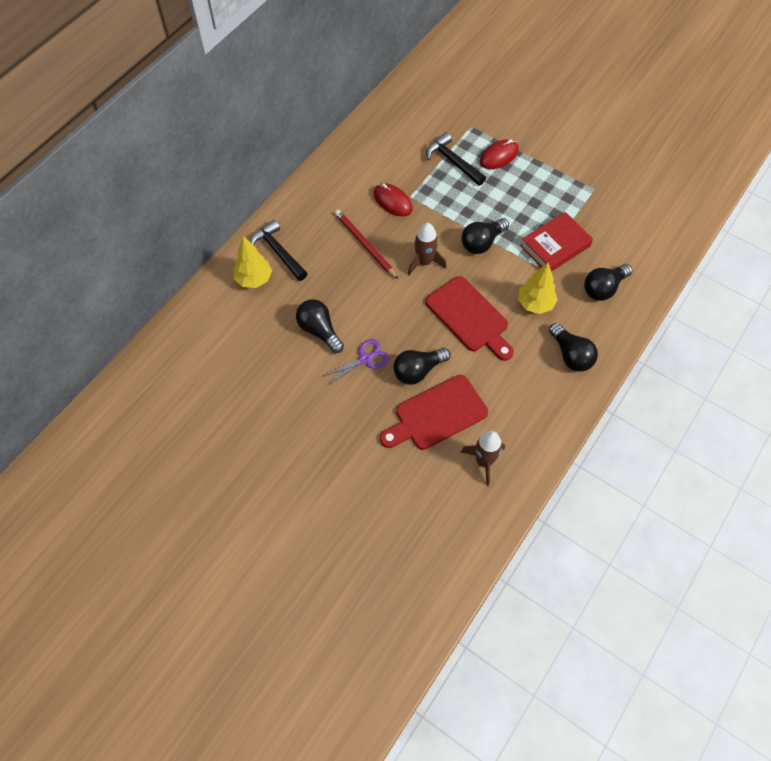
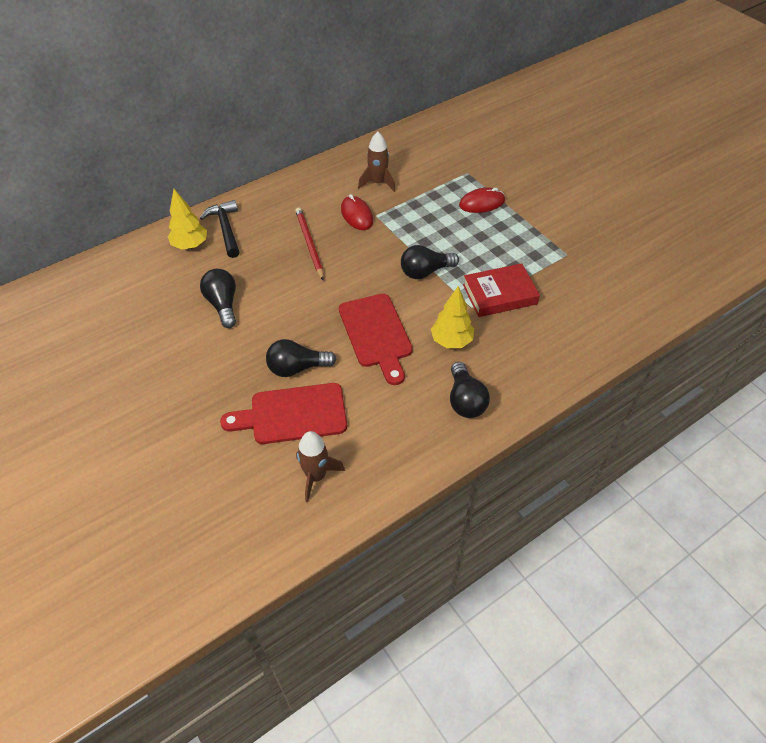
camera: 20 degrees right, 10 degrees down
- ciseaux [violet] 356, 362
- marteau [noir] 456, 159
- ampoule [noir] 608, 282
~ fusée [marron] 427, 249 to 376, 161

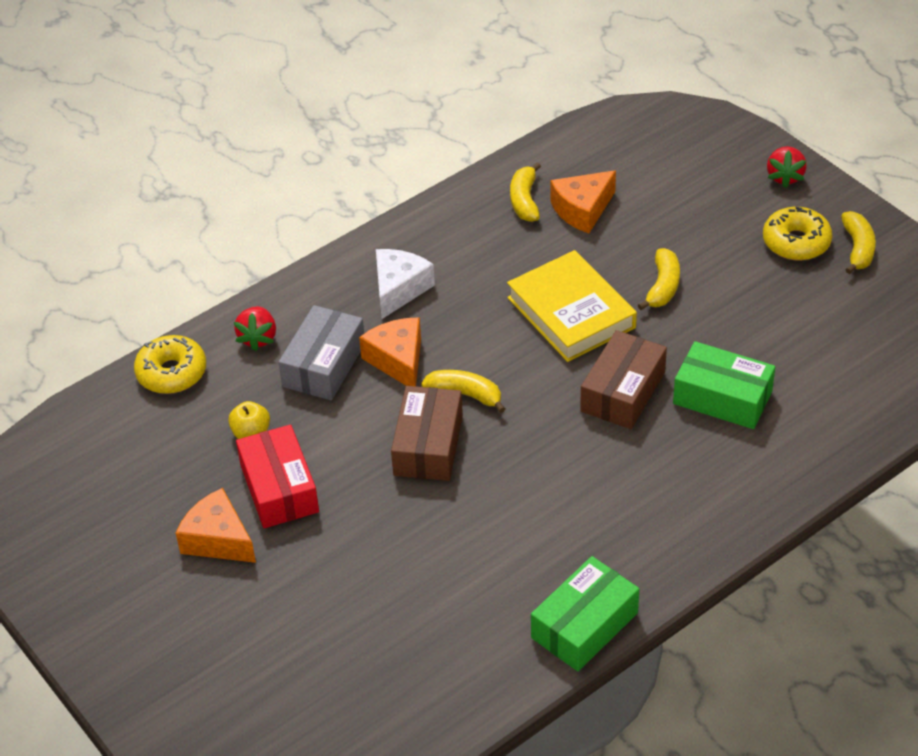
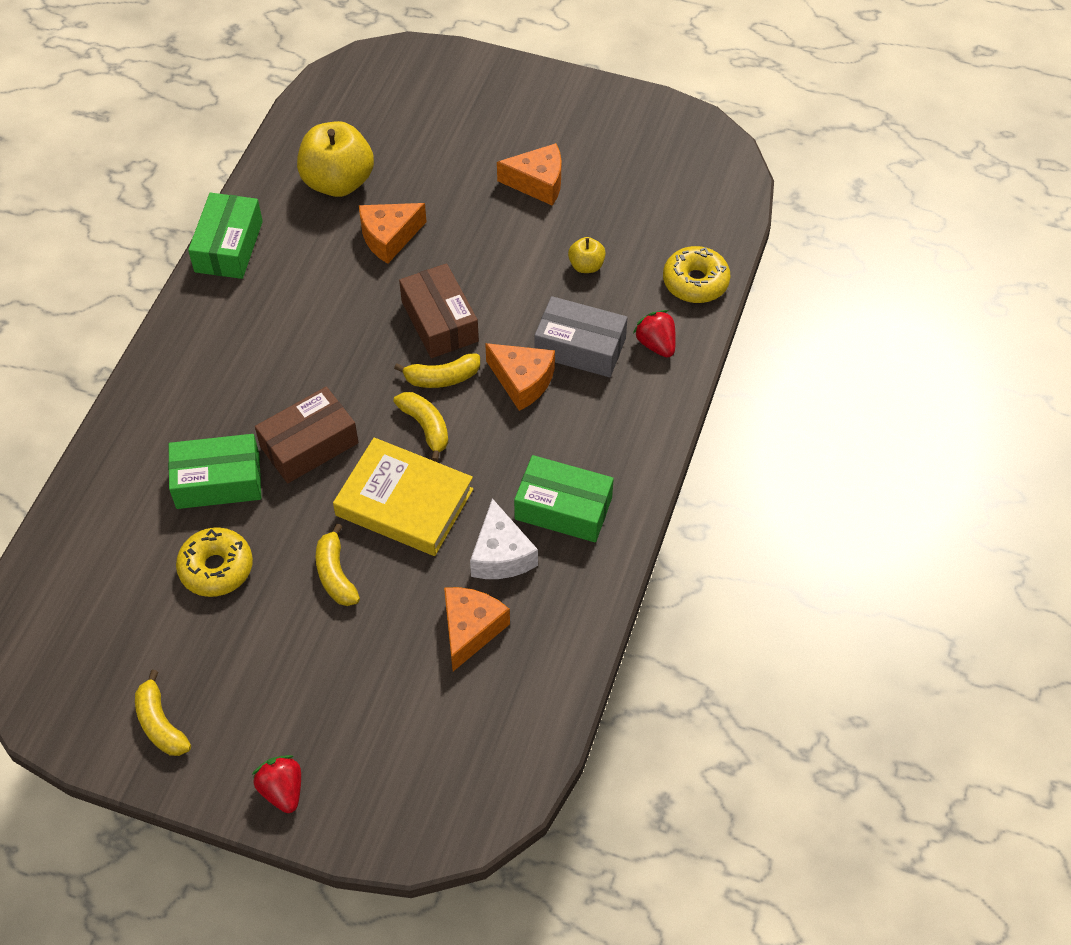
camera: 145 degrees right, 10 degrees up
- boîte [rouge] 277, 476
+ pomme [jaune] 335, 159
+ fromage [orange] 392, 233
+ boîte [vert] 564, 498
~ fromage [blanc] 405, 284 to 504, 538
~ banane [jaune] 525, 192 to 420, 427
~ beignet [jaune] 797, 234 to 214, 562
~ boîte [gris] 321, 352 = 581, 336 60 degrees counterclockwise
~ boîte [marron] 623, 379 = 307, 435 60 degrees clockwise

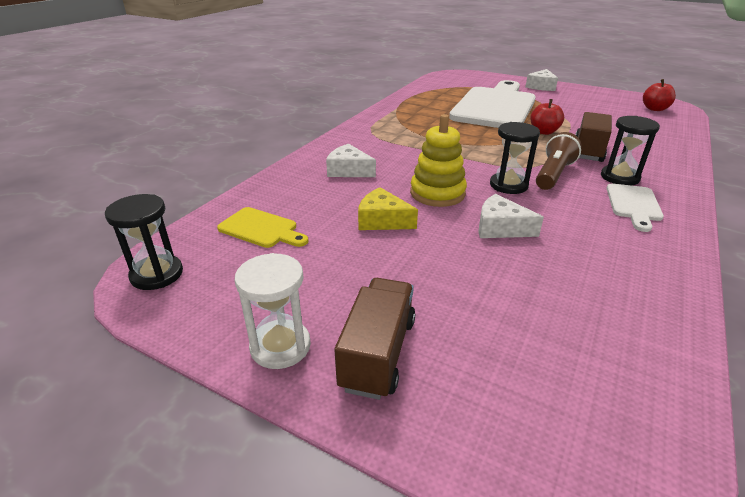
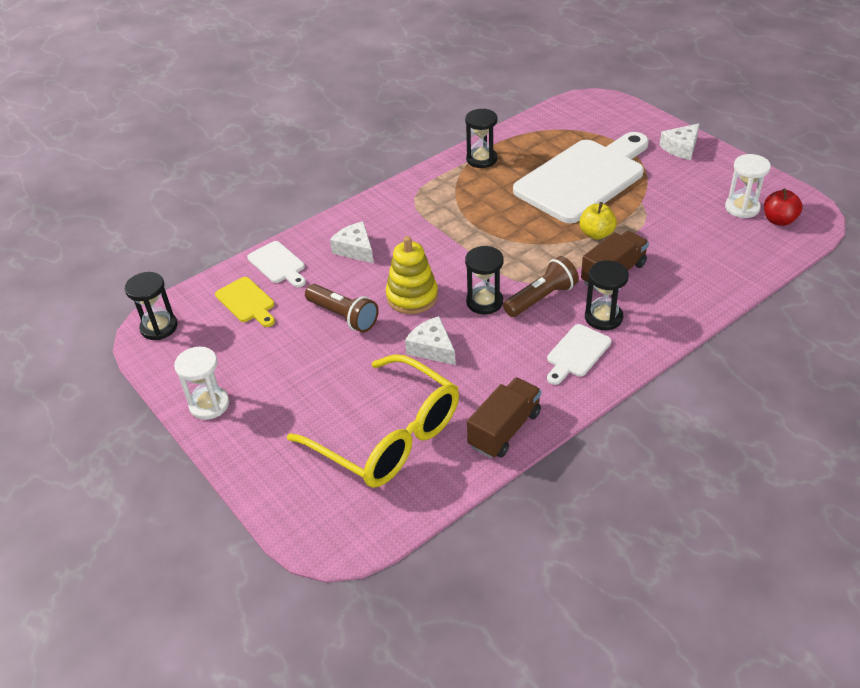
camera: 25 degrees right, 10 degrees up
+ planche à découper [blanc] 276, 264
+ lunettes [jaune] 373, 421
+ sablier [noir] 481, 138
+ sablier [blanc] 748, 186
~ camion [marron] 374, 339 to 504, 417
~ fromage [jaune] 388, 208 to lampe de poche [marron] 342, 308
~ pomme [rouge] 547, 117 to pomme [jaune] 598, 221

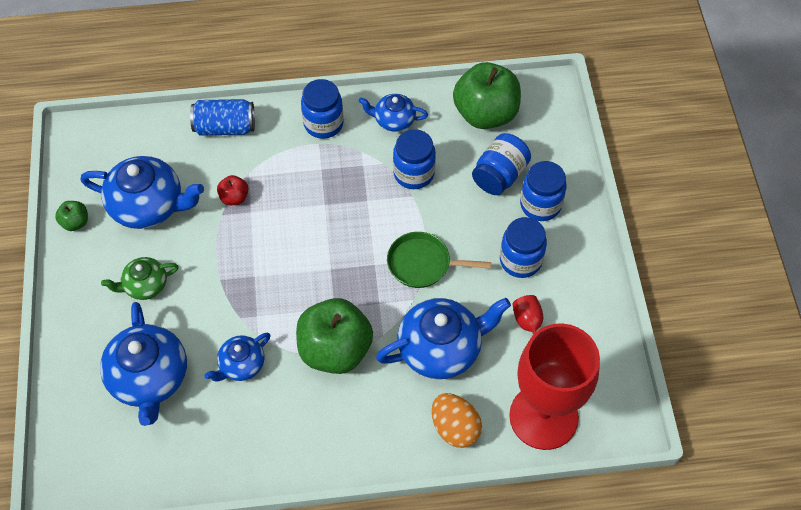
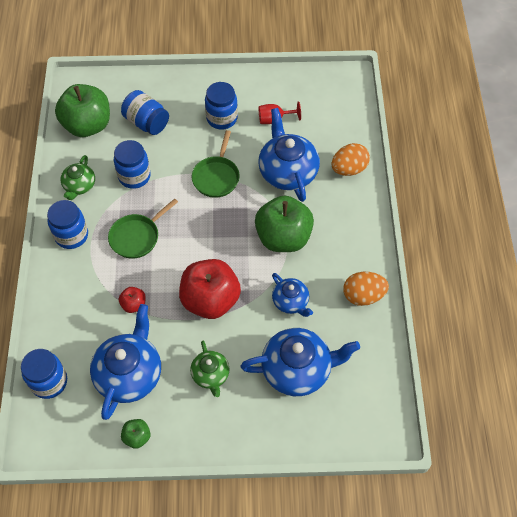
camera: 85 degrees left, 0 degrees up
- canette [bleu] 222, 117
- verre à pied [rouge] 554, 386
+ poêle [vert] 143, 228
+ pomme [rouge] 210, 289
+ œuf [orange] 366, 289
~ bocal [bleu] 543, 191 to 44, 374
~ théière [bleu] 393, 113 to théière [vert] 77, 177

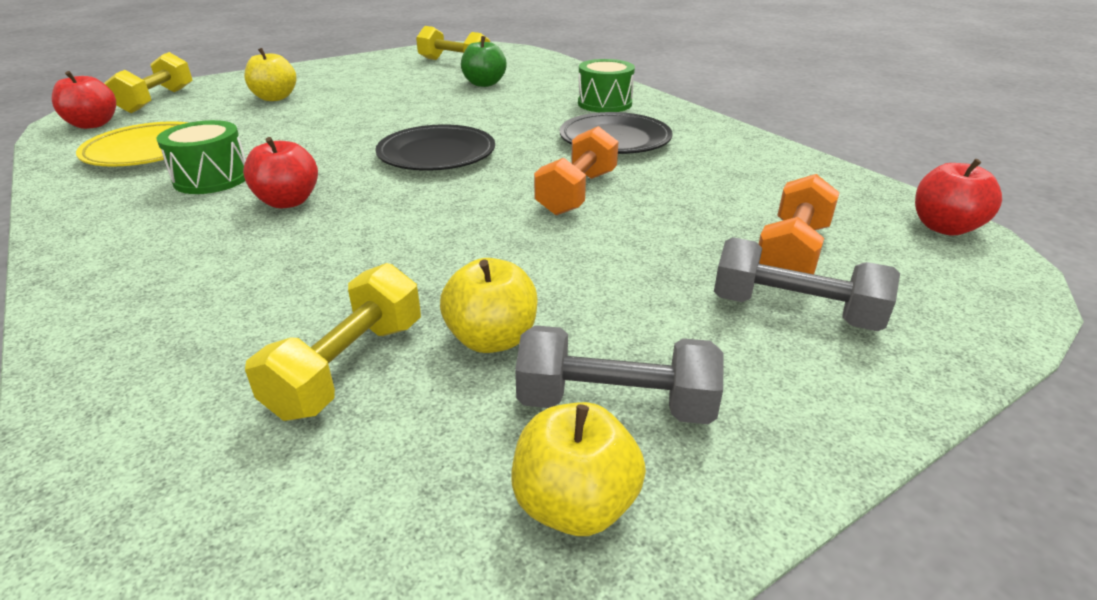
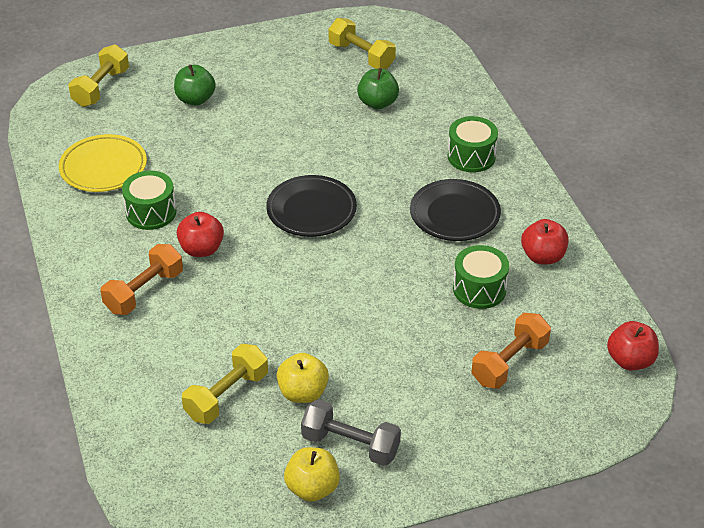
camera: 15 degrees right, 10 degrees up
- haltère [gris] 807, 284
+ tambour [vert] 481, 277
~ pomme [rouge] 84, 100 to 545, 241
~ haltère [orange] 576, 170 to 141, 279
~ pomme [jaune] 270, 74 to pomme [vert] 195, 85

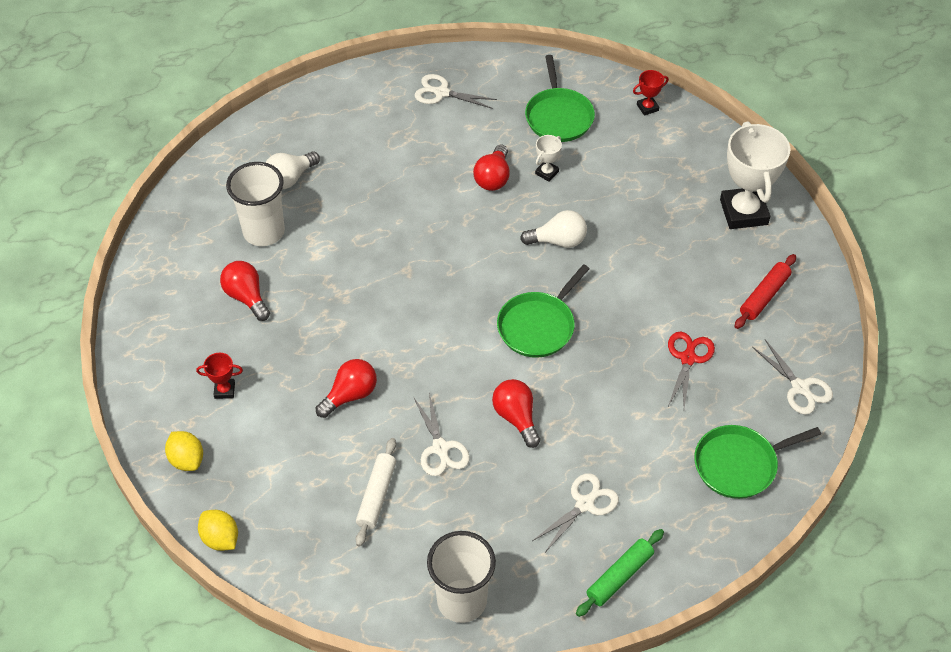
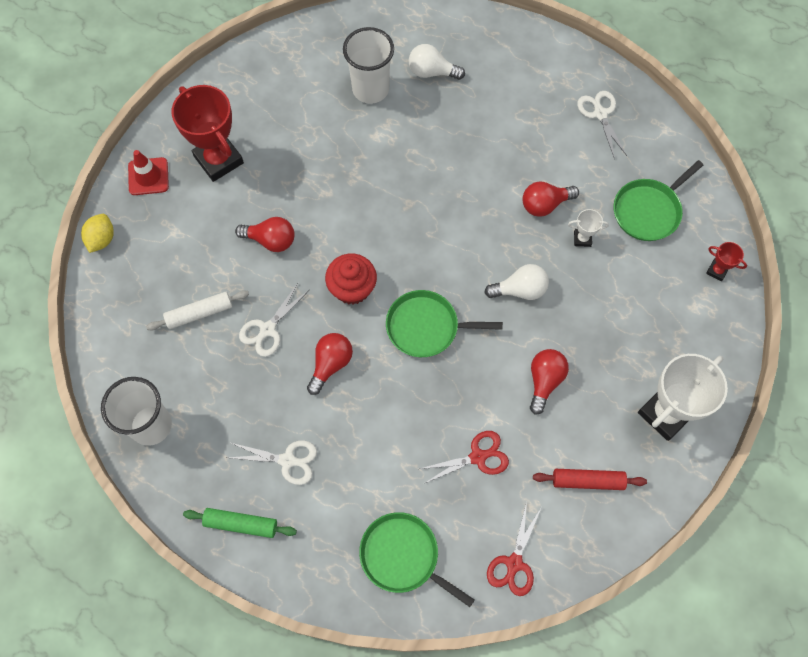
camera: 55 degrees right, 15 degrees up
+ muffin [rouge] 351, 279
~ ampoule [rouge] 245, 291 to 549, 382
~ citron [jaune] 184, 451 to cône de chantier [rouge] 148, 172
~ ciseaux [blanc] 792, 377 to ciseaux [rouge] 514, 549
~ ampoule [blanc] 553, 229 = 516, 282 60 degrees counterclockwise
~ trophée [rouge] 219, 376 = 208, 133 x2.26

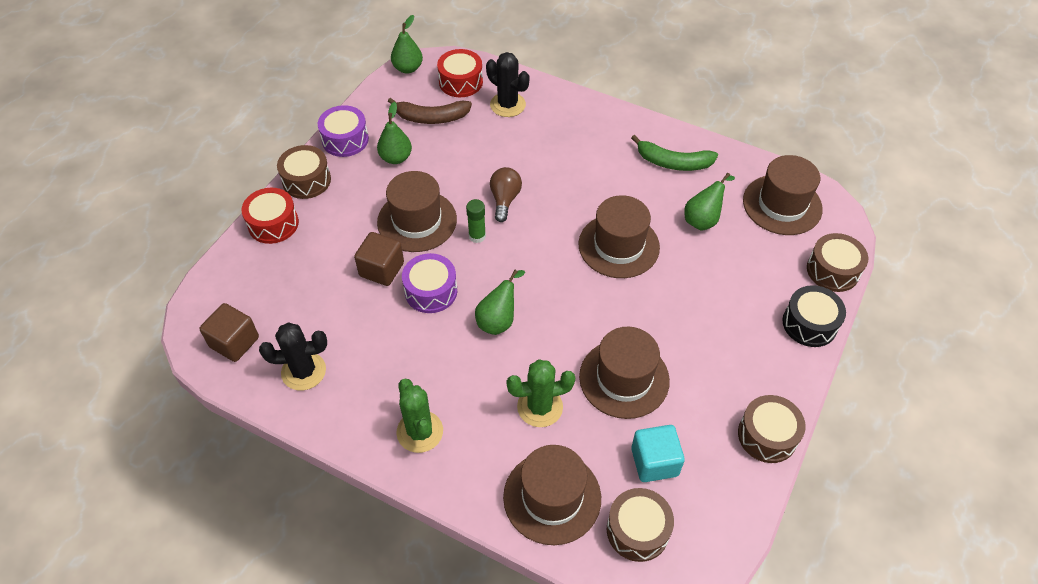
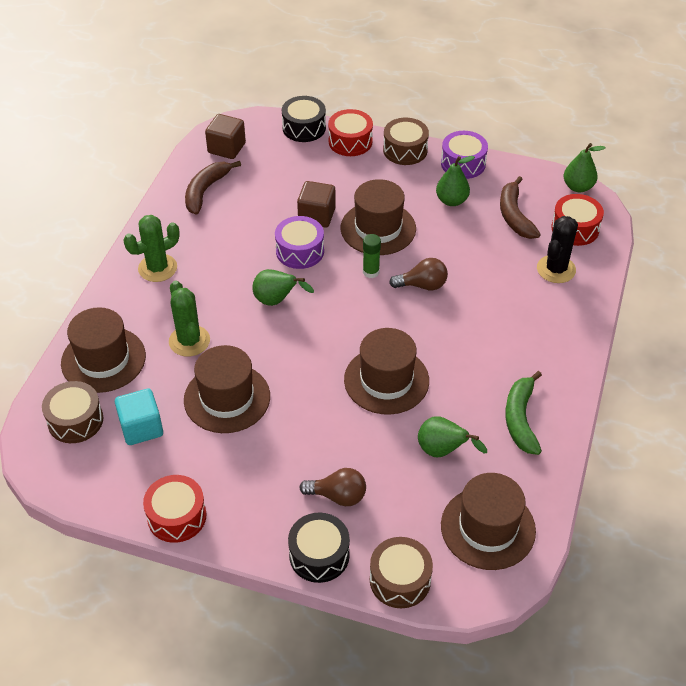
camera: 80 degrees right, 5 degrees down
+ tambour [noir] 304, 119
+ ampoule [marron] 332, 487
~ cactus [noir] 293, 357 to banane [marron] 213, 188
~ tambour [marron] 772, 429 to tambour [rouge] 174, 509

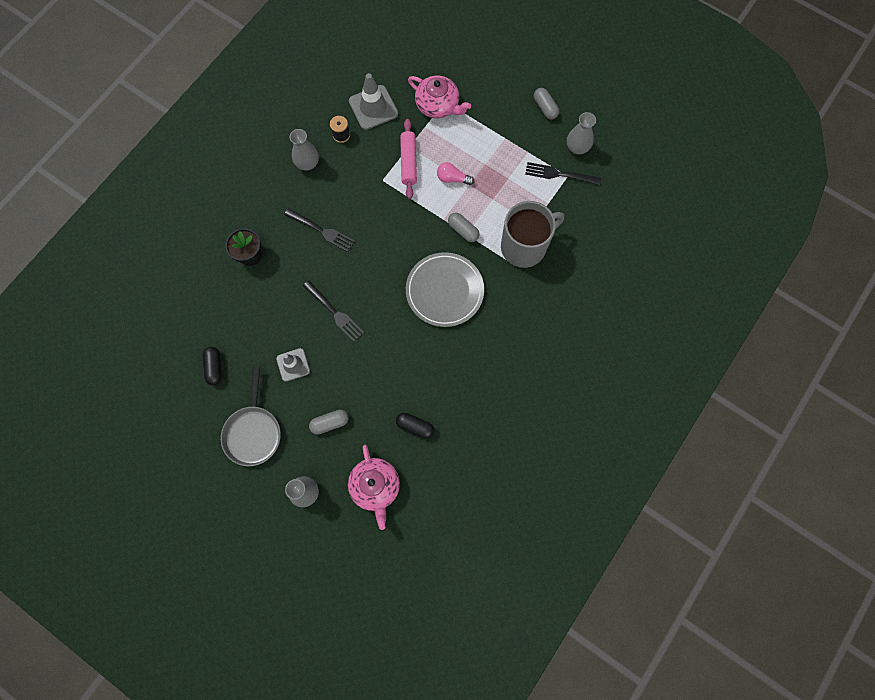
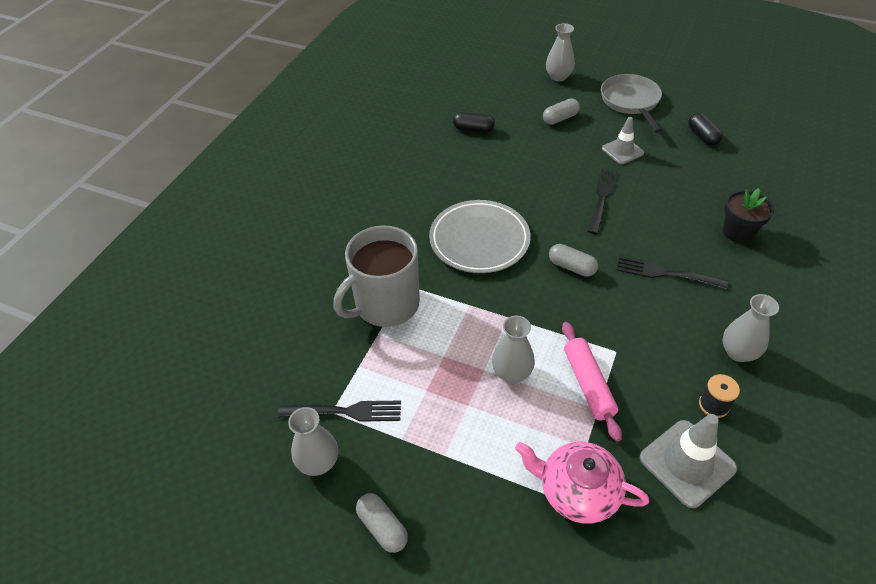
camera: 170 degrees right, 25 degrees down
- théière [rose] 374, 487
~ gélule [gris] 464, 227 to 573, 260
~ ampoule [rose] 455, 173 to vase [gris] 513, 349
~ fourchette [noir] 333, 311 = 602, 201 75 degrees clockwise

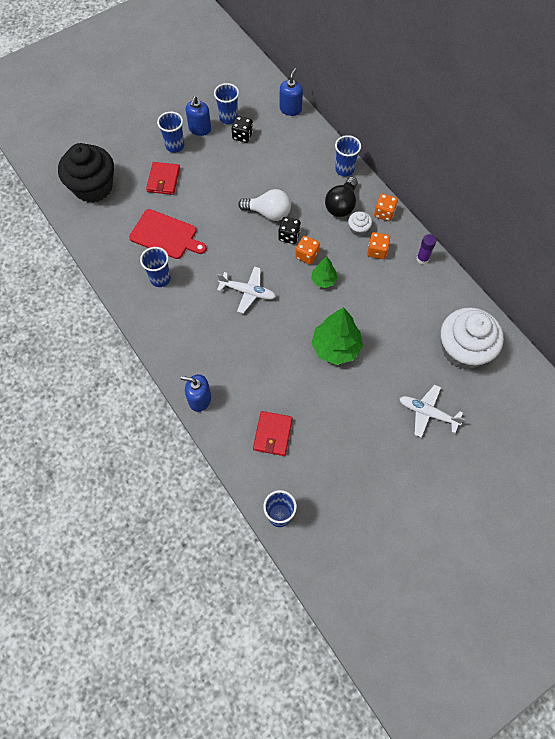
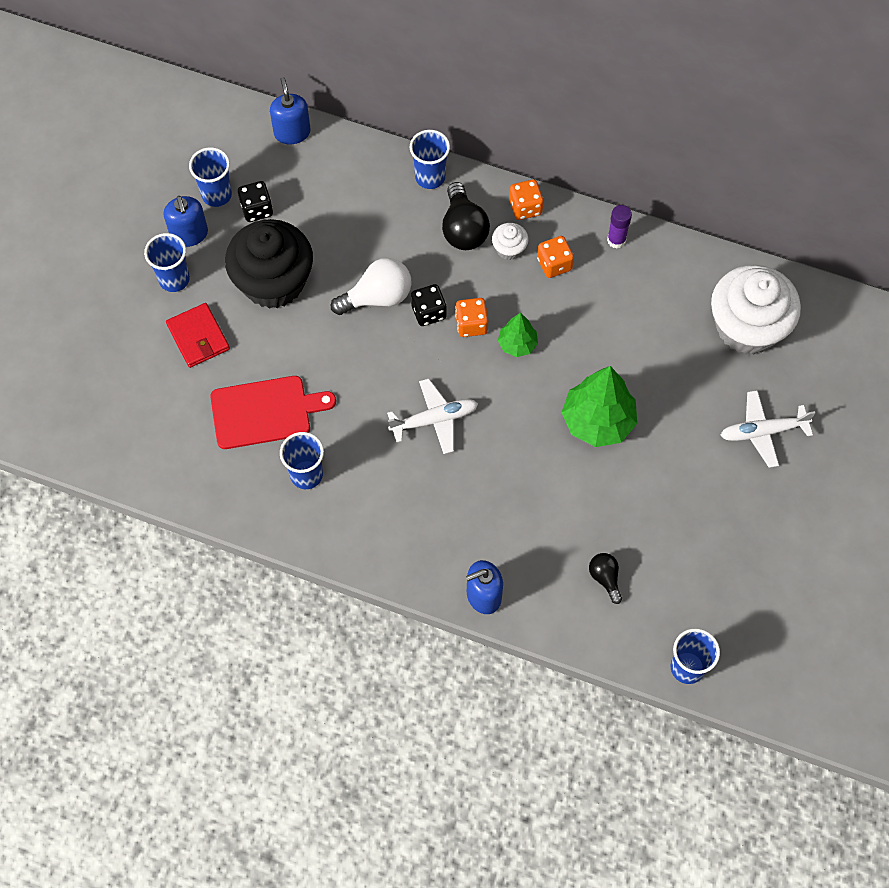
camera: 35 degrees left, 0 degrees up
~ muffin [noir] 86, 173 to 269, 264
~ portefeuille [rouge] 273, 433 to ampoule [noir] 605, 578

